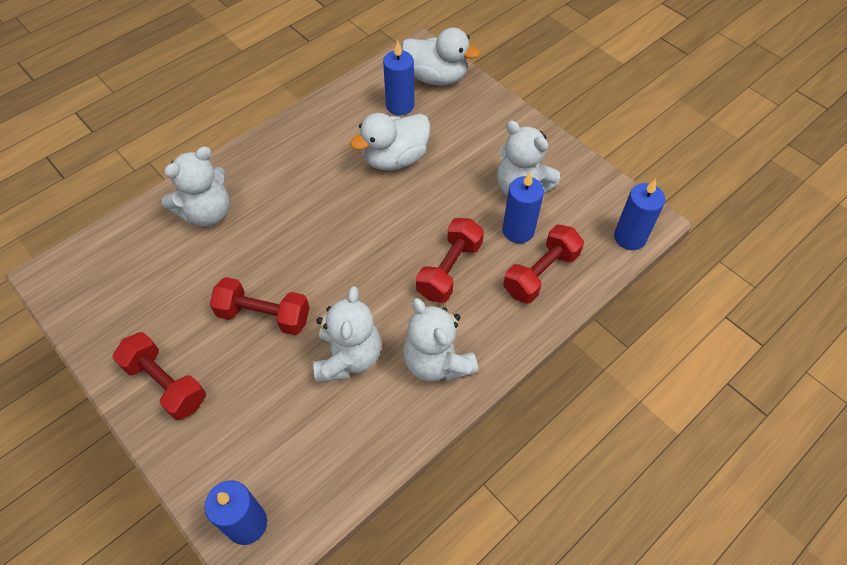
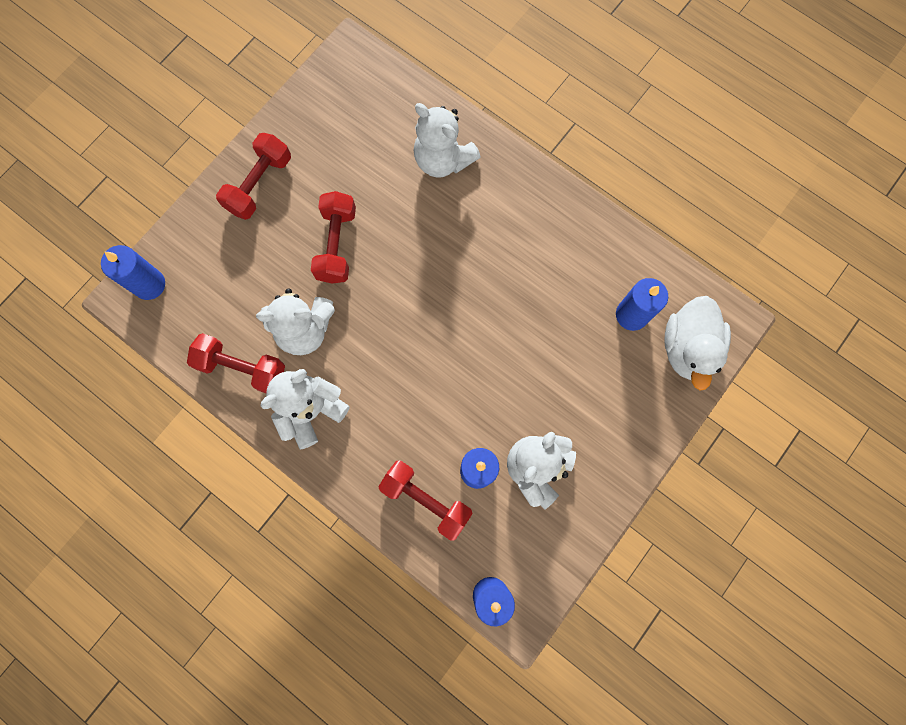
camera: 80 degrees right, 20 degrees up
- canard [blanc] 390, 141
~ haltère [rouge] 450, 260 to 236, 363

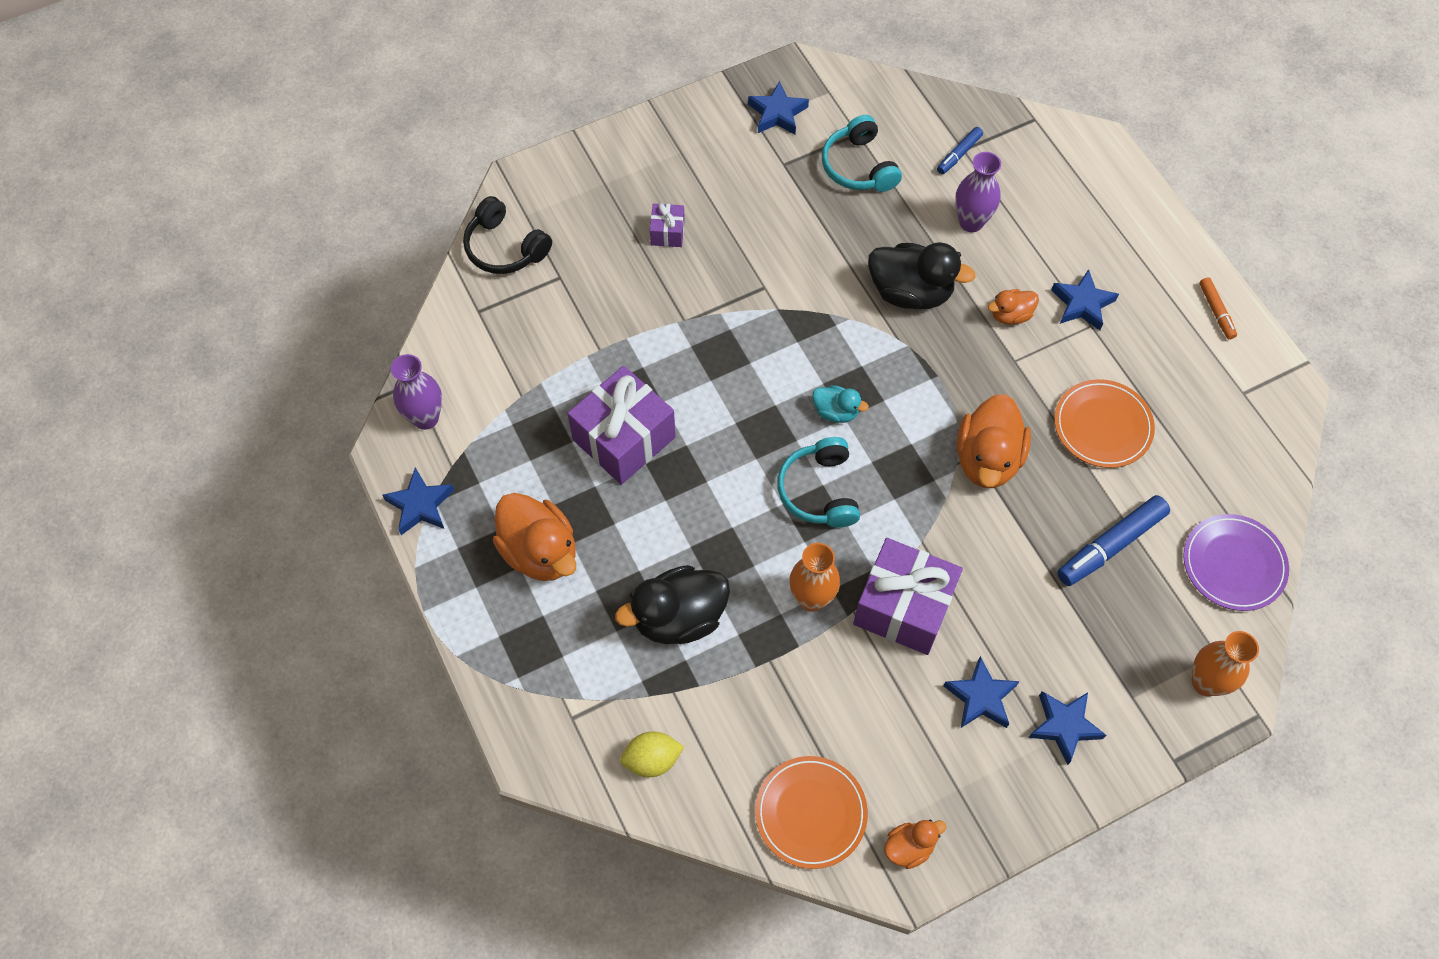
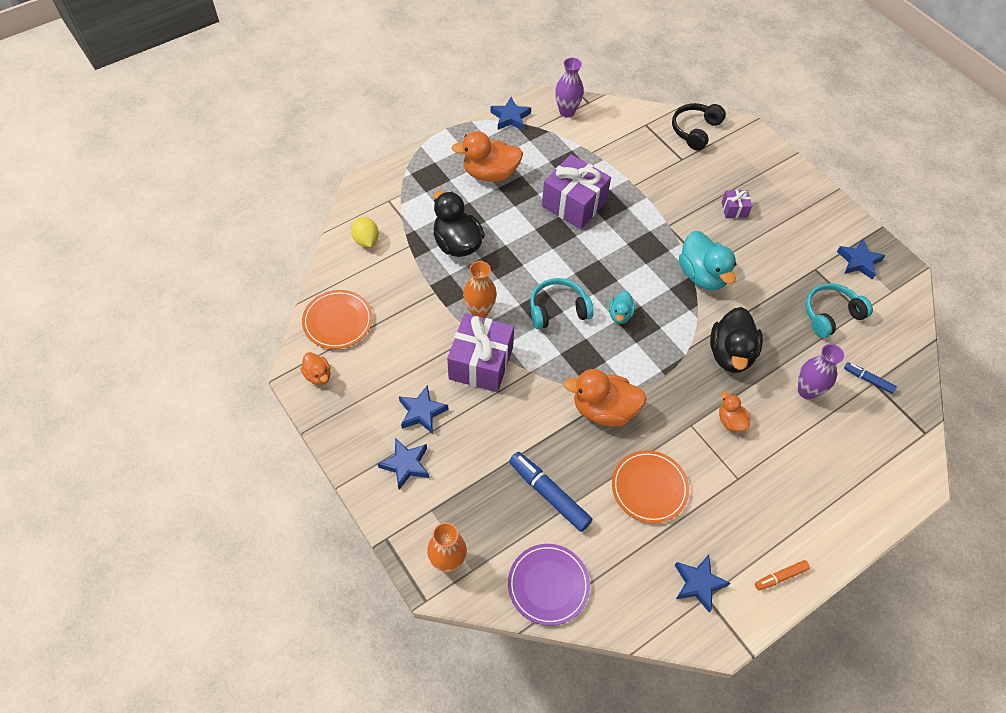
camera: 80 degrees right, 5 degrees down
+ canard [turquoise] 707, 261
~ étoile [bleu] 1085, 299 to 702, 583
~ canard [orange] 534, 537 = 487, 156 45 degrees clockwise

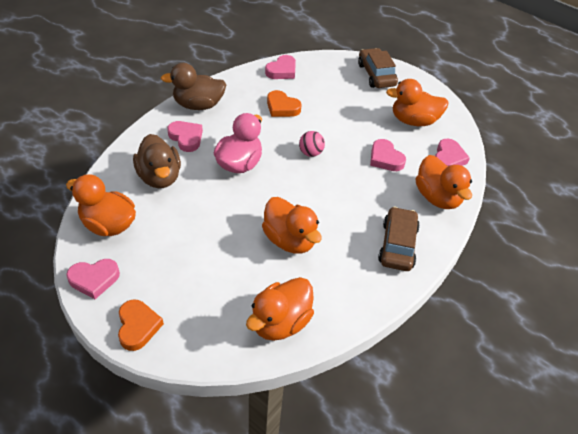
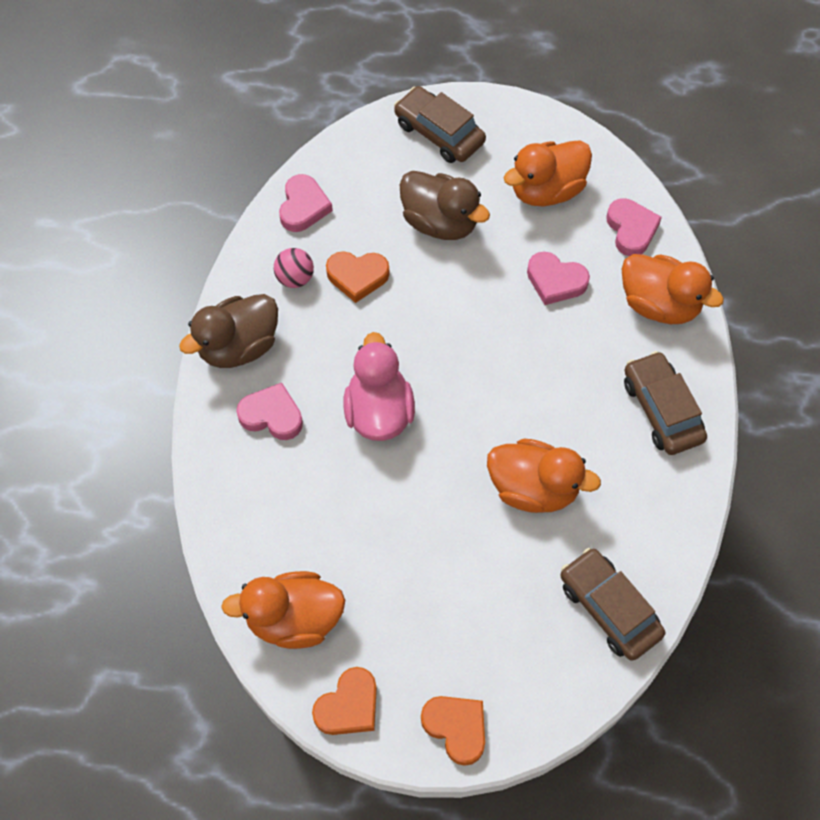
camera: 30 degrees left, 15 degrees up
~ canard [marron] 157, 161 to 445, 205
~ balle [rose] 312, 144 to 294, 268
~ canard [orange] 280, 309 to voiture [marron] 612, 604
~ cœur [rose] 93, 279 to cœur [orange] 344, 701

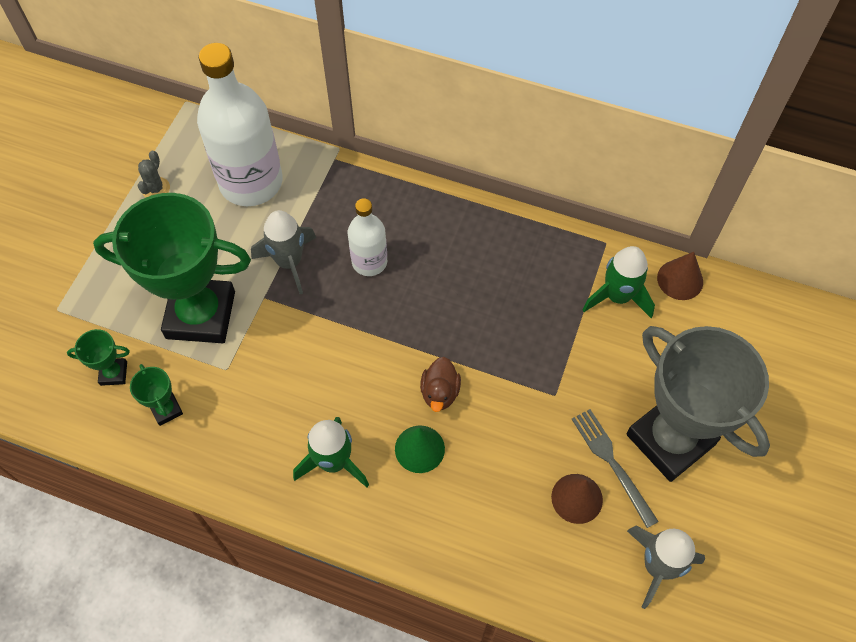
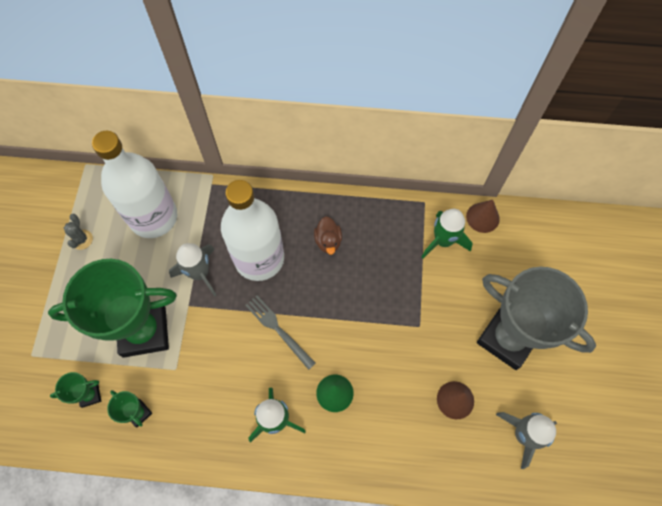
camera: 15 degrees left, 5 degrees up
~ canard [marron] 440, 384 to 328, 235
~ fourchette [gris] 615, 468 to 280, 332
~ bouteille [blanc] 367, 237 = 252, 230 x1.87

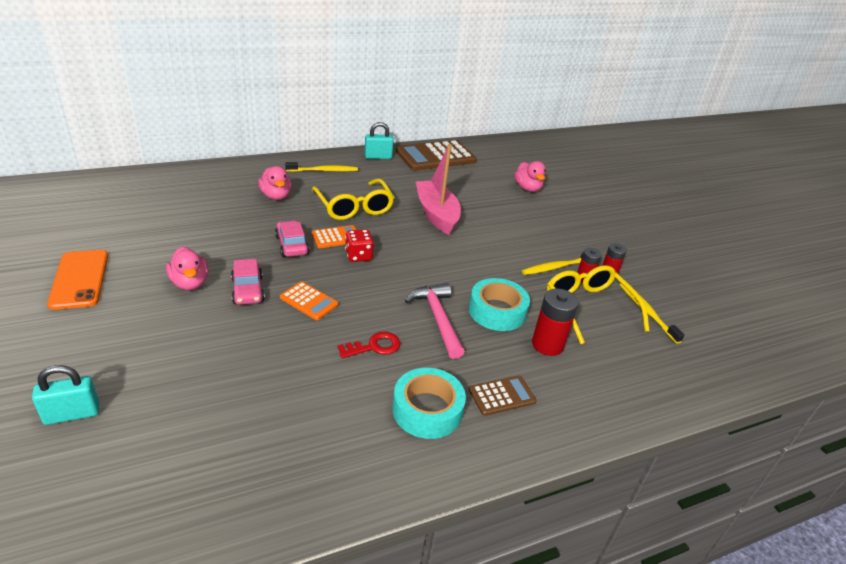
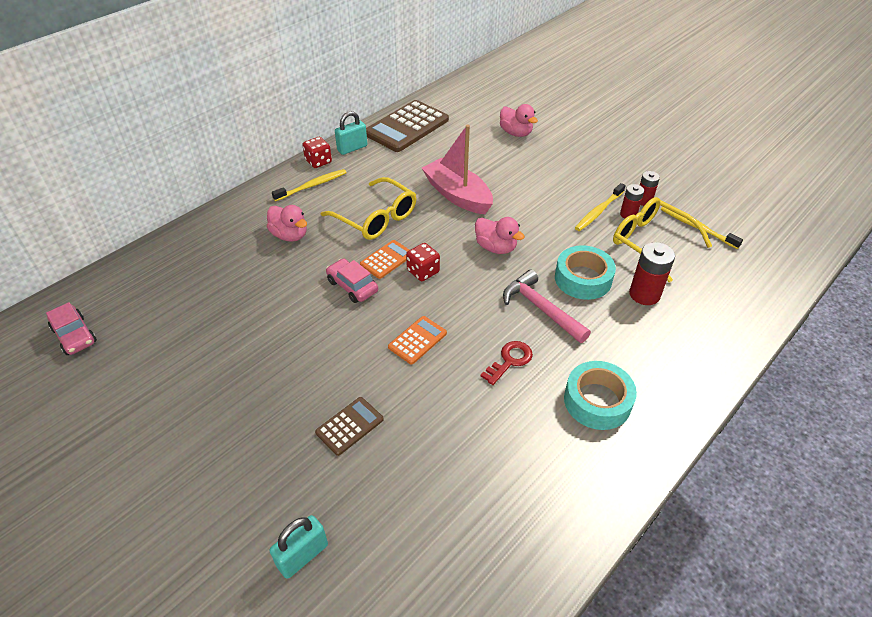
camera: 20 degrees left, 10 degrees up
- téléphone [orange] 77, 280
+ dé [rouge] 317, 152
~ canard [rose] 187, 268 to 500, 235
~ voiture [rose] 248, 282 to 71, 328
~ calculatrice [marron] 502, 396 to 349, 426
~ calculatrice [orange] 309, 301 = 417, 340 60 degrees counterclockwise

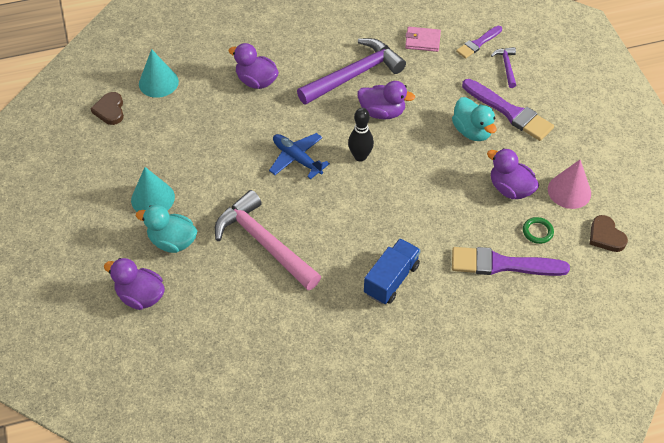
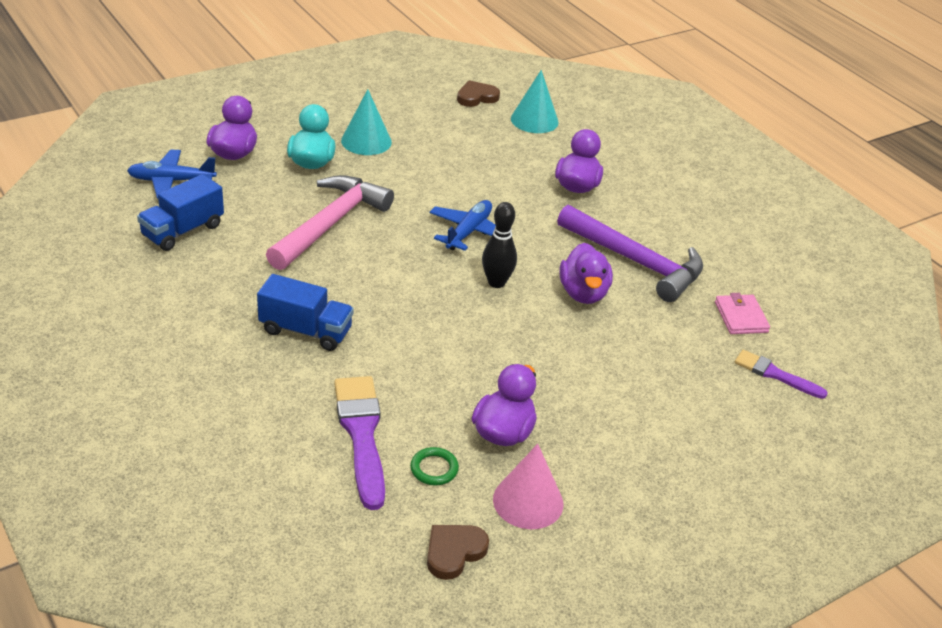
camera: 70 degrees right, 15 degrees down
- canard [turquoise] 474, 119
- pinceau [violet] 508, 110
- marteau [violet] 503, 67
+ avion [bleu] 172, 174
+ camion [bleu] 180, 212

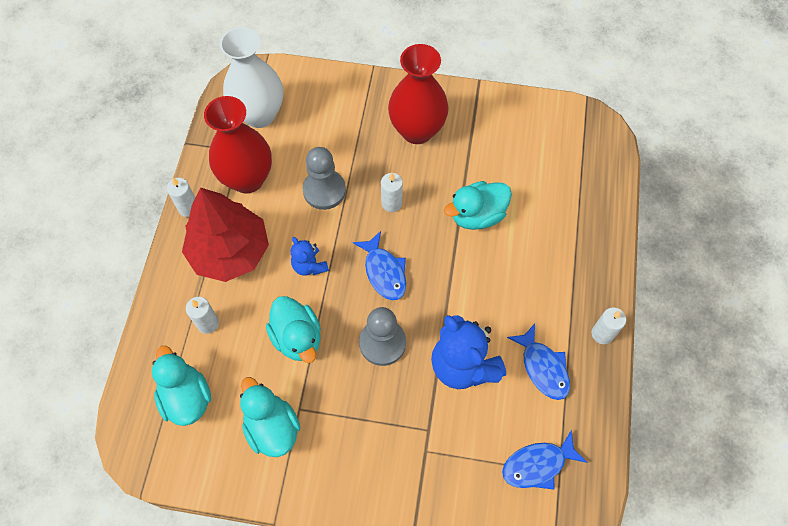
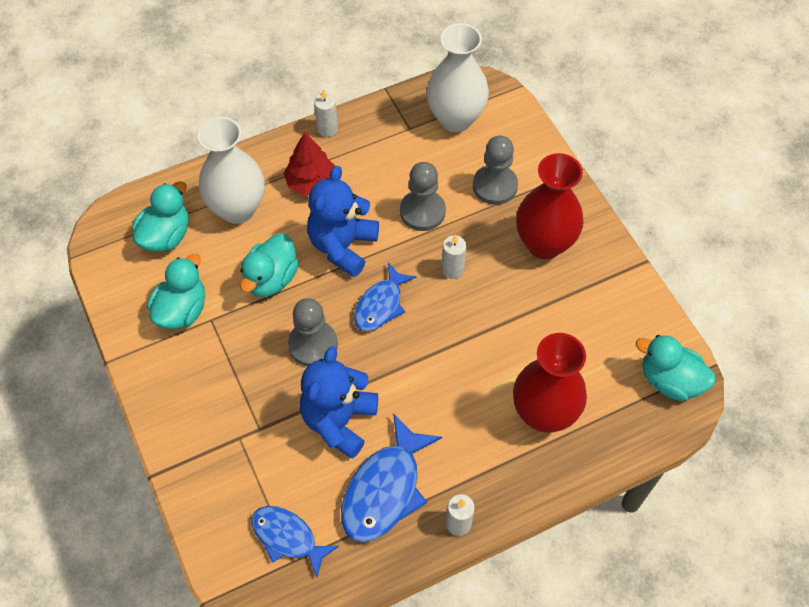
camera: 55 degrees right, 5 degrees down
+ pion [gris] 495, 170
~ vase [rouge] 238, 145 to 550, 383
~ canard [turquoise] 478, 205 to 675, 368
~ bougie [blanc] 202, 315 to vase [blanc] 231, 170
~ arbre [rouge] 225, 234 = 309, 164 x0.62
~ ours en peluche [bleu] 310, 256 = 343, 221 x1.90
~ poisson [bleu] 538, 361 = 391, 477 x1.53

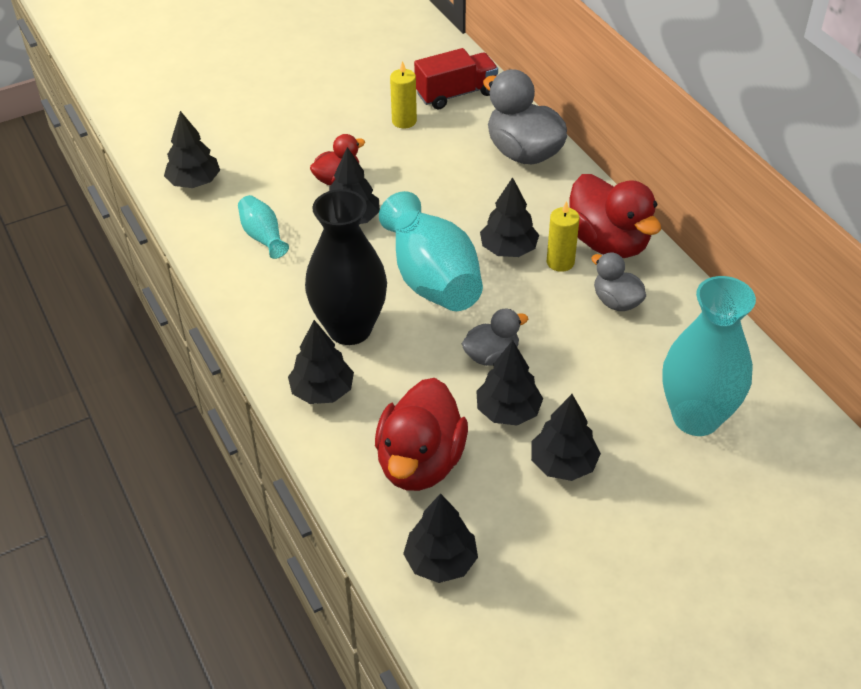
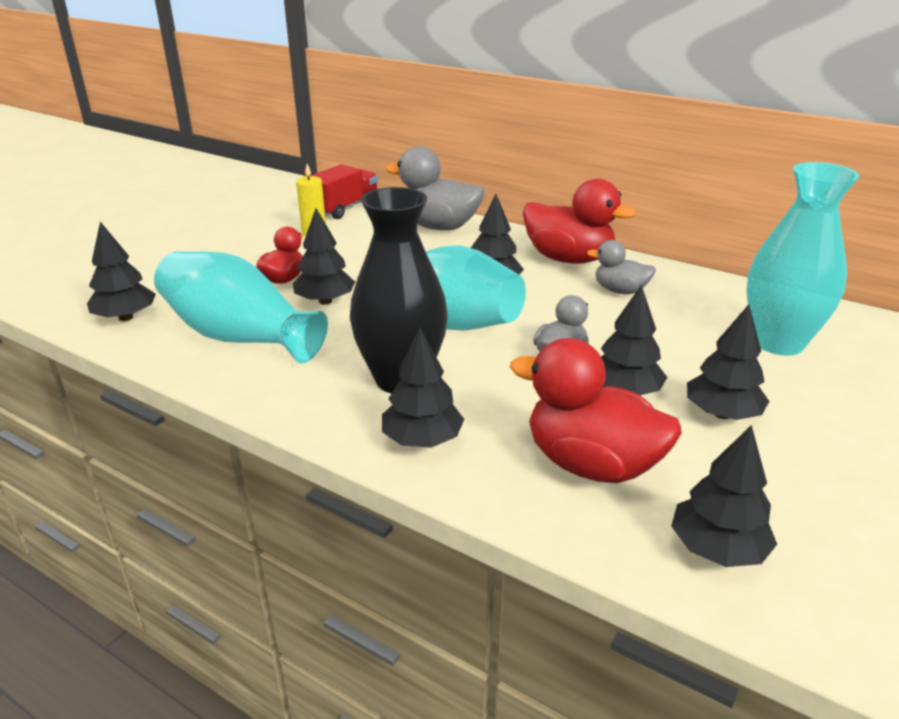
camera: 30 degrees left, 15 degrees down
- bougie [jaune] 563, 236
~ canard [rouge] 421, 434 = 596, 410 135 degrees clockwise
~ vase [turquoise] 263, 227 = 241, 307 x2.11

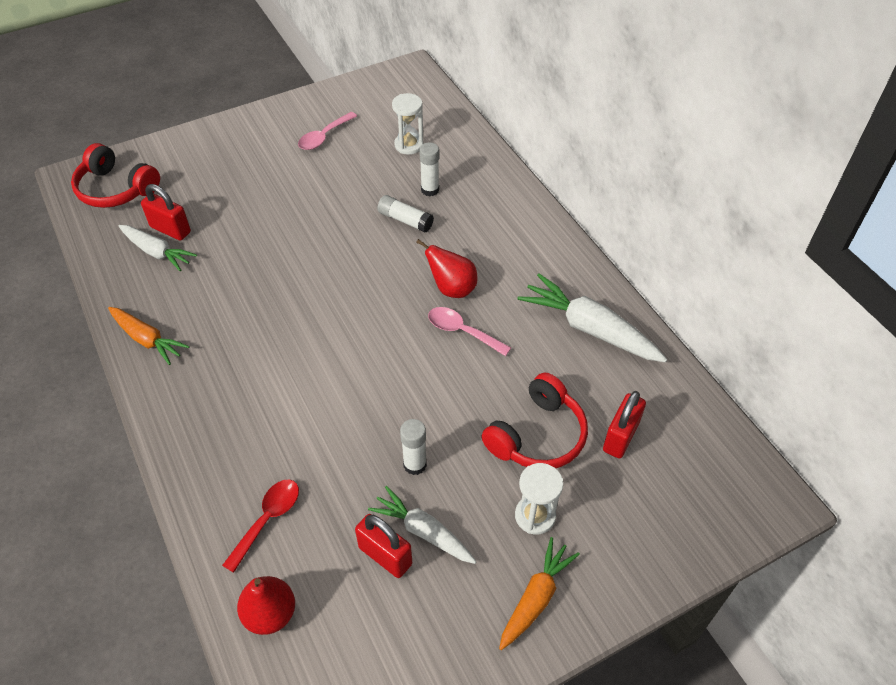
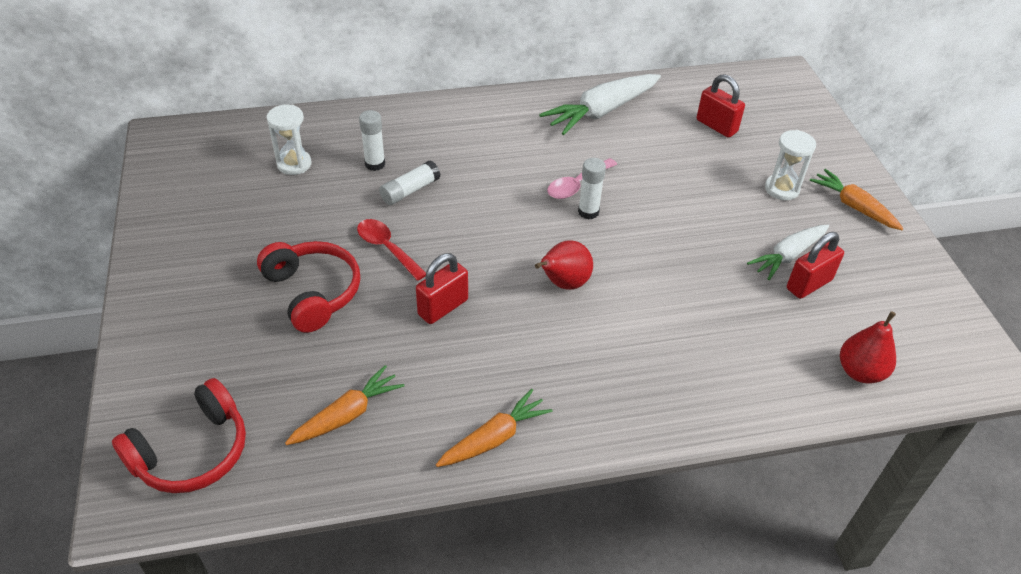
camera: 75 degrees left, 5 degrees down
- cuillère [rose] 327, 131
~ cadenas [rouge] 166, 212 to 442, 288
~ cuillère [rouge] 260, 526 to 391, 250
~ bâton de colle [blanc] 413, 447 to 592, 188
~ poire [rouge] 447, 268 to 564, 265
~ casque audio [rouge] 534, 420 to 308, 287
~ carotte [blanc] 158, 248 to carotte [orange] 344, 405

